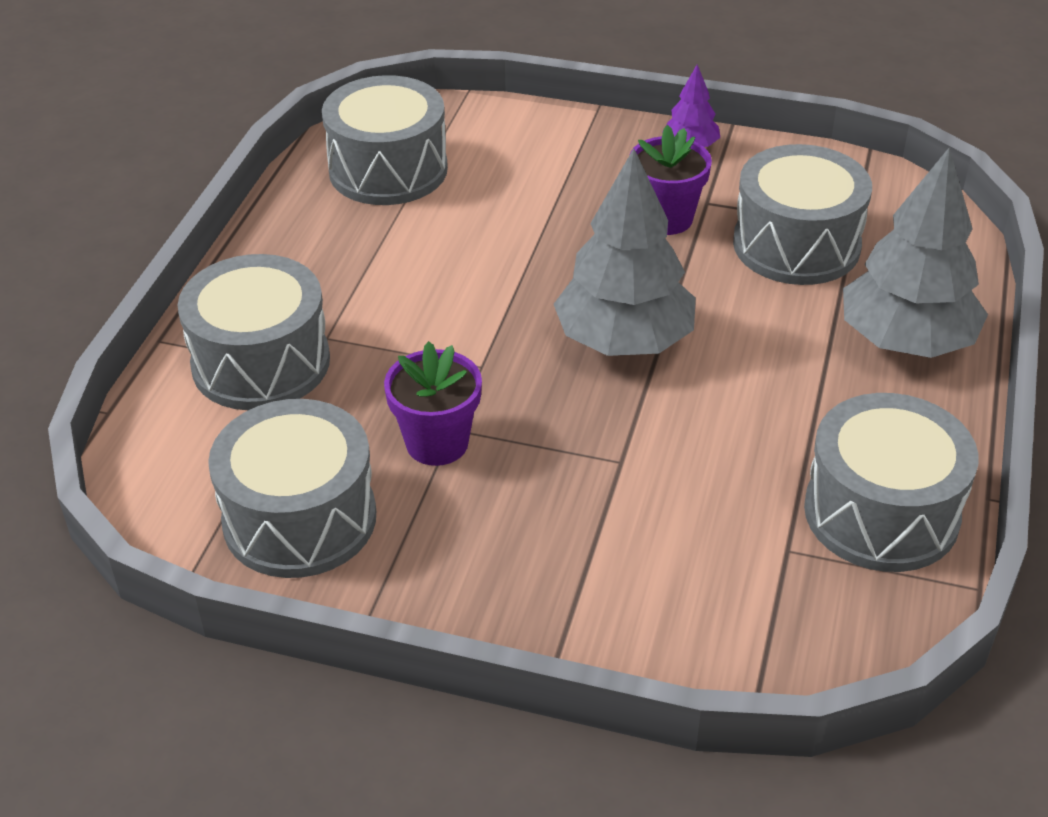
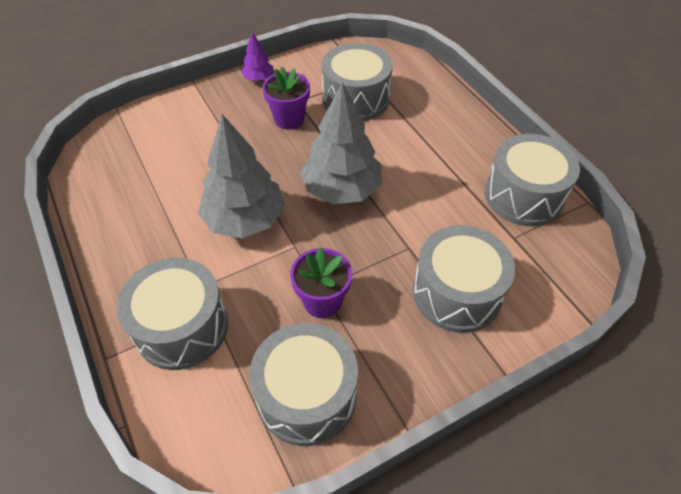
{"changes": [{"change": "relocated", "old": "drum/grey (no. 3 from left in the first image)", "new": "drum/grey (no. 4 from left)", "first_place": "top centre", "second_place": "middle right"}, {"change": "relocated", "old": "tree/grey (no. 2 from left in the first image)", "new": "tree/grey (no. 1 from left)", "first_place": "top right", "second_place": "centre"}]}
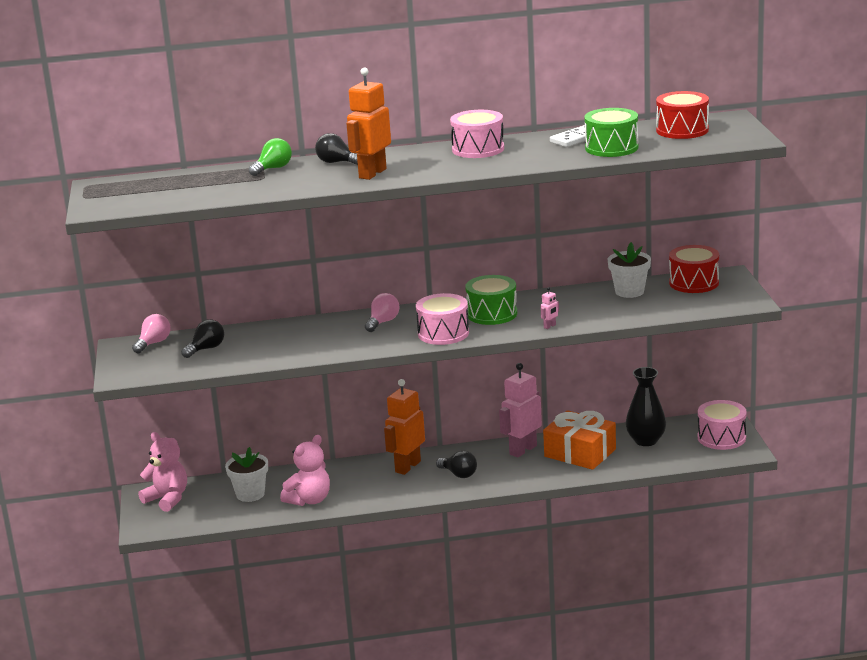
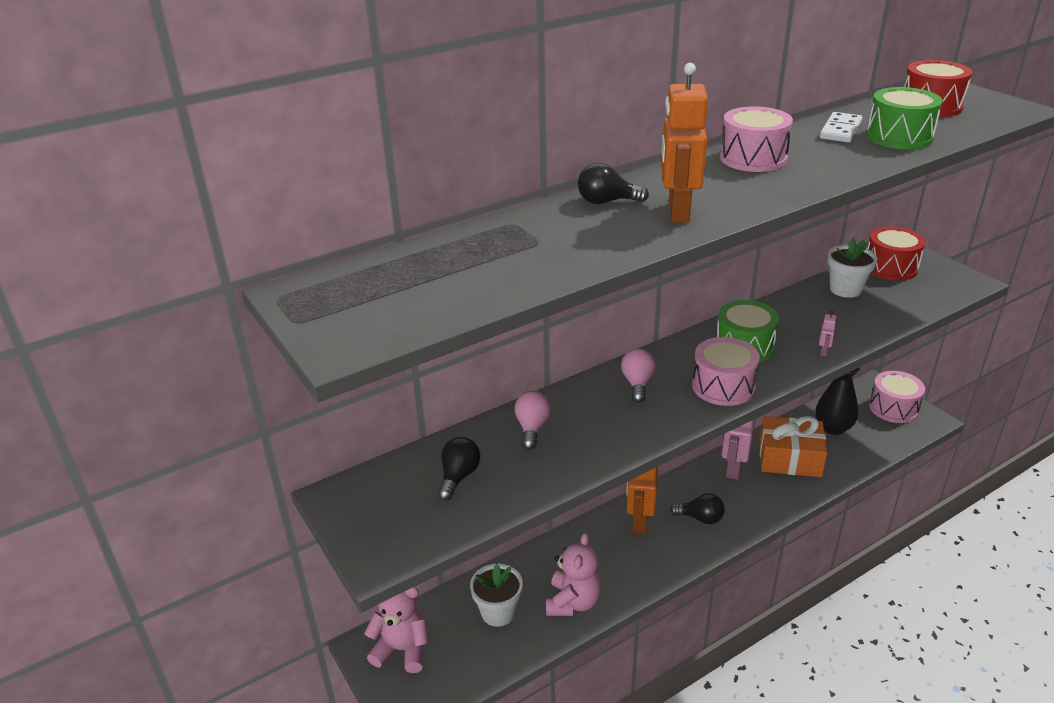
{"changes": [{"change": "relocated", "old": "light bulb/pink (no. 1 from left)", "first_place": "middle left", "second_place": "centre"}, {"change": "missing", "old": "light bulb/green", "first_place": "top left"}]}
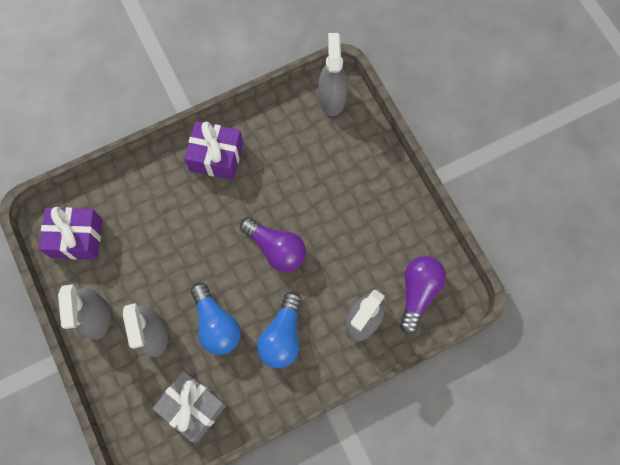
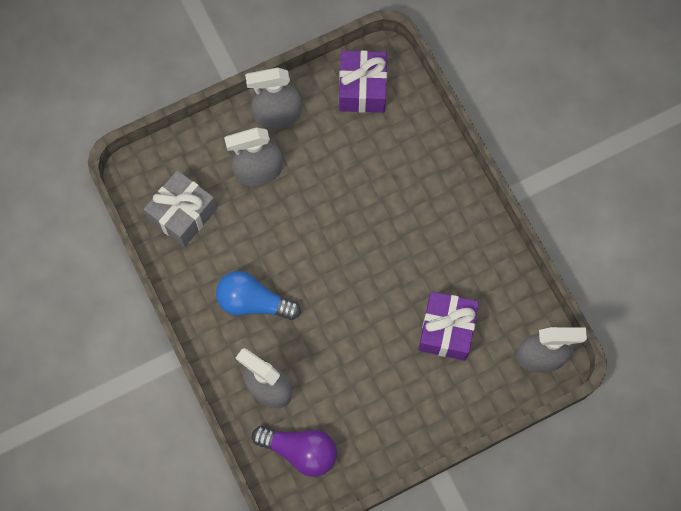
{"changes": [{"change": "relocated", "old": "gift/purple (no. 2 from left)", "first_place": "top centre", "second_place": "centre"}, {"change": "missing", "old": "light bulb/blue (no. 1 from left)", "first_place": "bottom centre"}, {"change": "missing", "old": "light bulb/purple (no. 1 from left)", "first_place": "centre"}]}
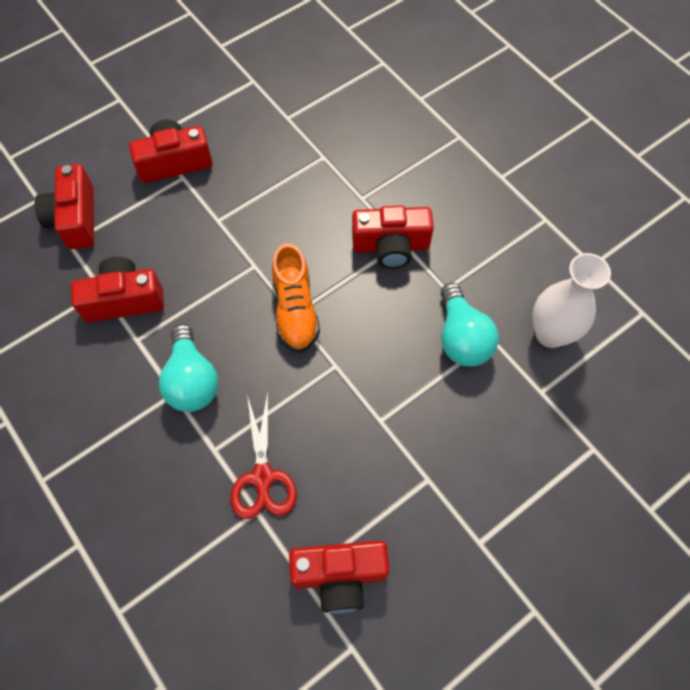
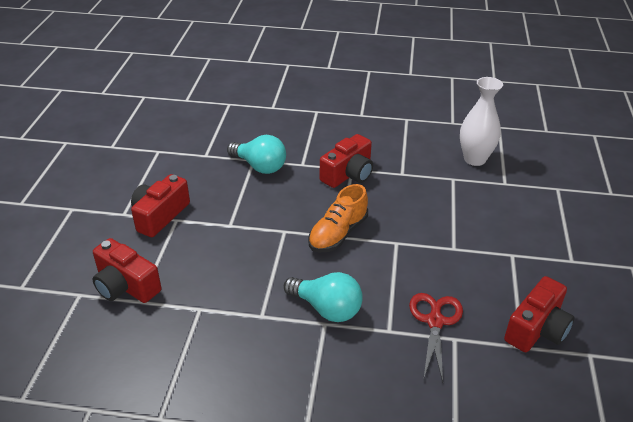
{"changes": [{"change": "missing", "old": "camera/red (no. 2 from left)", "first_place": "middle left"}, {"change": "spun", "old": "scissors/red", "first_place": "centre", "second_place": "bottom right", "degrees": -120}, {"change": "spun", "old": "shoe/orange", "first_place": "centre", "second_place": "centre", "degrees": 90}, {"change": "relocated", "old": "light bulb/turquoise (no. 2 from left in the first image)", "new": "light bulb/turquoise (no. 1 from left)", "first_place": "middle right", "second_place": "centre"}]}
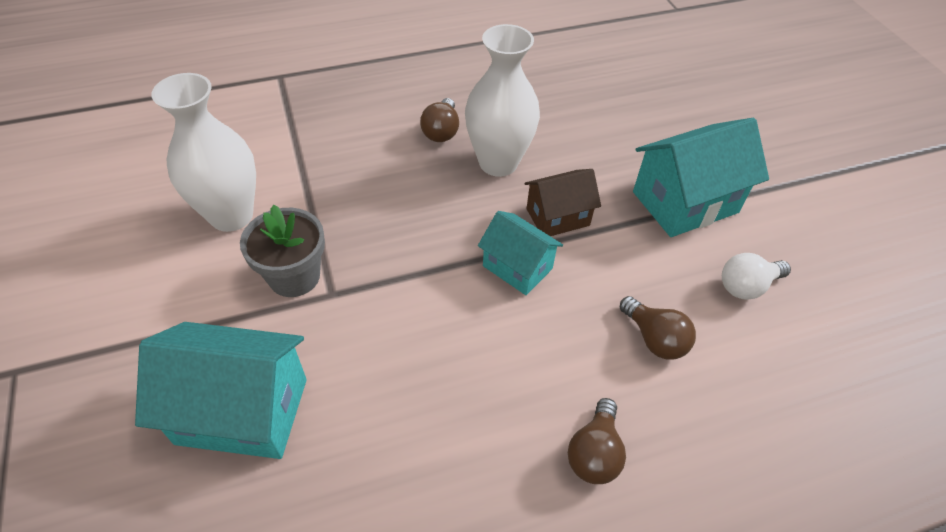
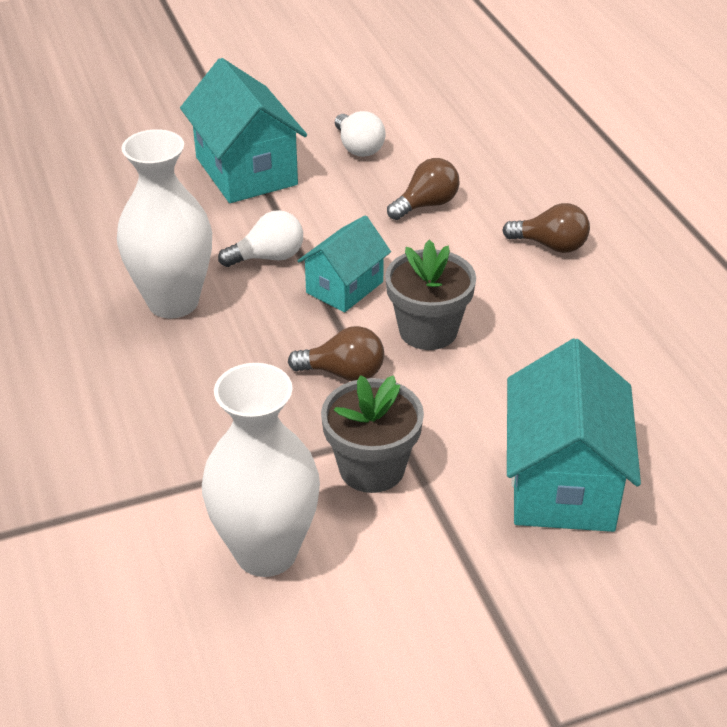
{"changes": [{"change": "relocated", "old": "light bulb/brown (no. 1 from left)", "first_place": "top centre", "second_place": "centre"}, {"change": "exchanged", "old": "house/brown", "new": "light bulb/white (no. 1 from left)", "first_place": "centre", "second_place": "top centre"}, {"change": "appeared", "new": "flower pot/grey (no. 2 from left)", "second_place": "centre"}]}
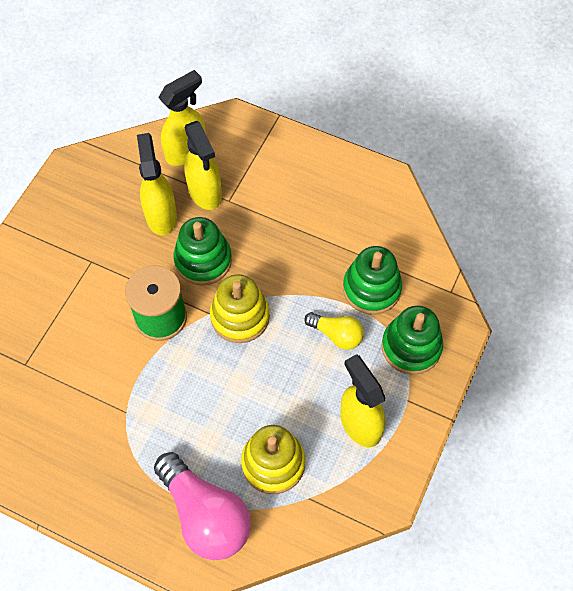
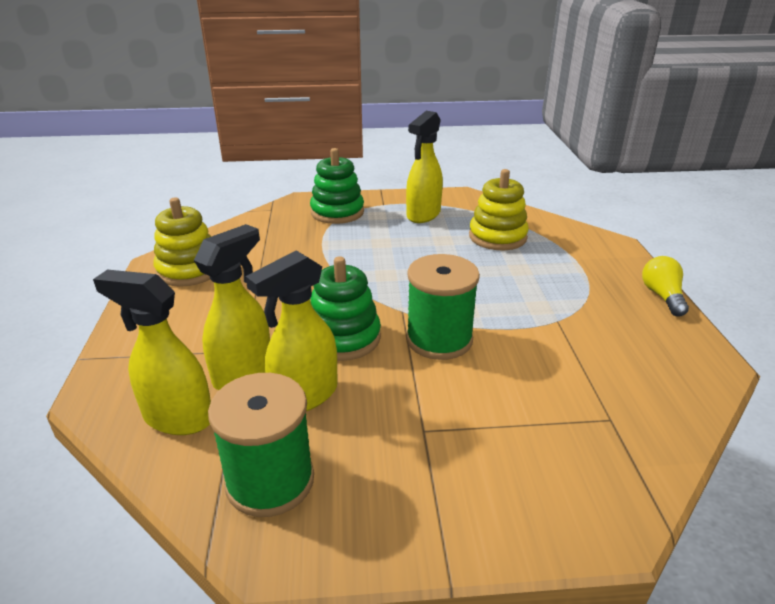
{"changes": [{"change": "missing", "old": "light bulb/pink", "first_place": "bottom centre"}, {"change": "relocated", "old": "stacking toy/yellow (no. 1 from left)", "first_place": "centre", "second_place": "middle left"}, {"change": "relocated", "old": "light bulb/yellow", "first_place": "centre", "second_place": "middle right"}, {"change": "missing", "old": "stacking toy/green (no. 2 from left)", "first_place": "centre"}, {"change": "appeared", "new": "spool/green (no. 1 from left)", "second_place": "bottom centre"}]}
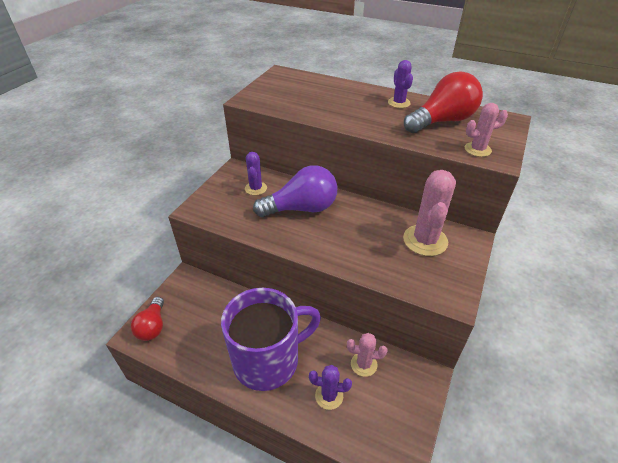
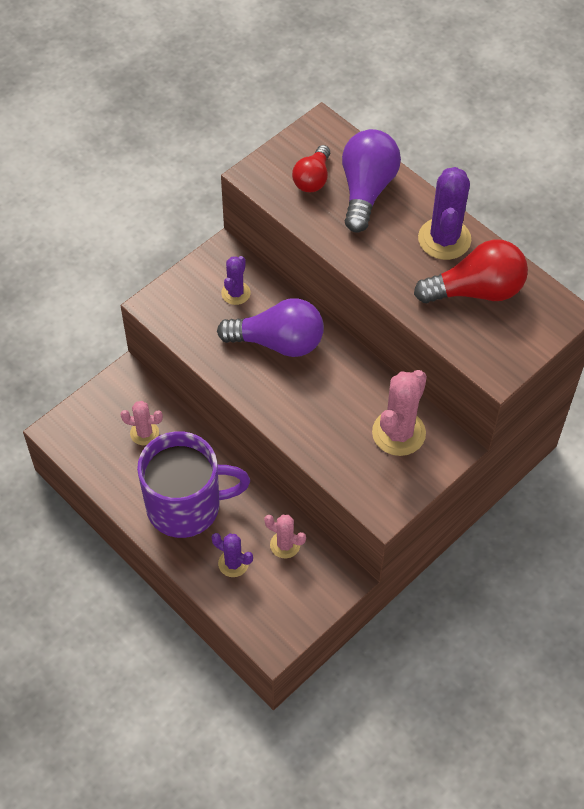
{"changes": [{"change": "relocated", "old": "light bulb/red (no. 1 from left)", "first_place": "bottom left", "second_place": "top centre"}, {"change": "size", "old": "cactus/purple (no. 3 from left)", "first_place": "top centre", "second_place": "top right", "factor": 1.73}, {"change": "relocated", "old": "cactus/pink (no. 3 from left in the first image)", "new": "cactus/pink (no. 1 from left)", "first_place": "top right", "second_place": "middle left"}, {"change": "appeared", "new": "light bulb/purple (no. 2 from left)", "second_place": "top centre"}]}
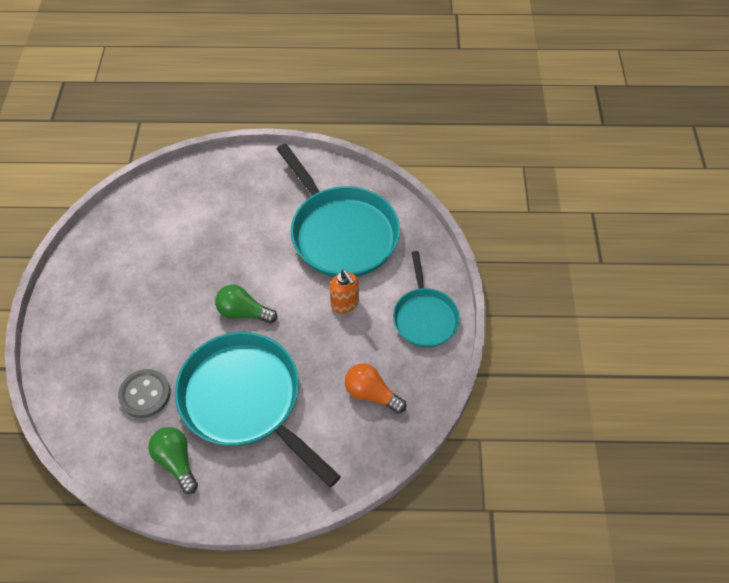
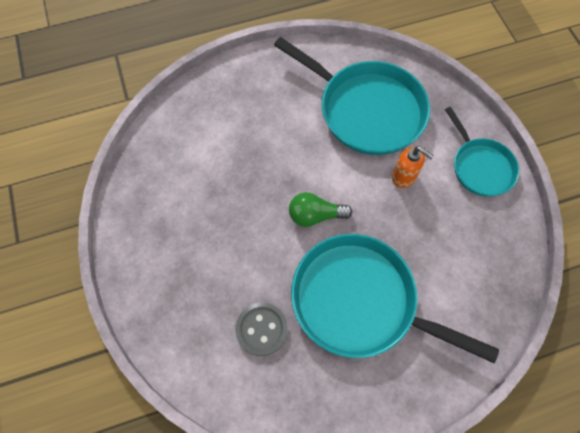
{"changes": [{"change": "missing", "old": "light bulb/green (no. 1 from left)", "first_place": "bottom left"}, {"change": "missing", "old": "light bulb/orange", "first_place": "bottom centre"}]}
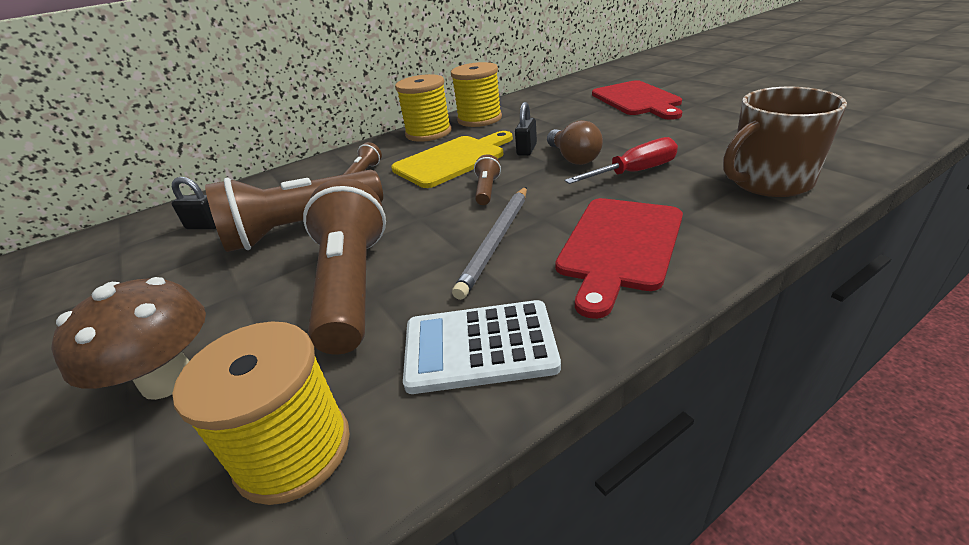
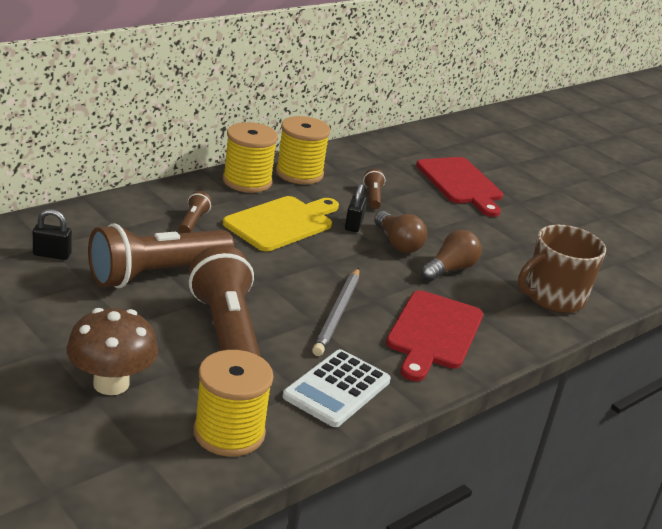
{"changes": [{"change": "spun", "old": "calculator/white", "first_place": "centre", "second_place": "bottom centre", "degrees": -45}, {"change": "relocated", "old": "flashlight/brown (no. 4 from left)", "first_place": "top centre", "second_place": "centre"}, {"change": "exchanged", "old": "screwdriver/red", "new": "light bulb/brown (no. 2 from left)", "first_place": "top centre", "second_place": "middle right"}]}
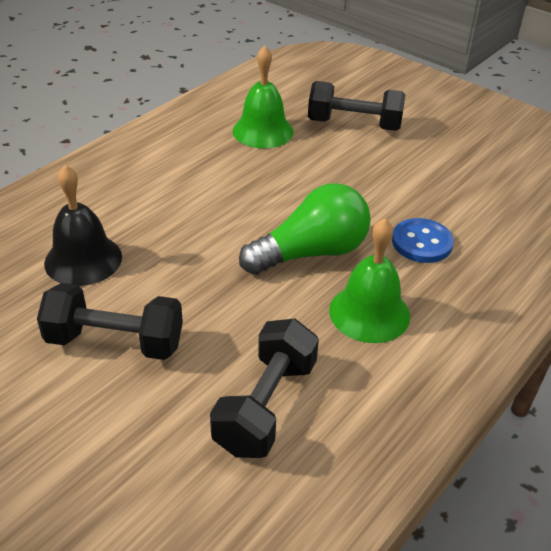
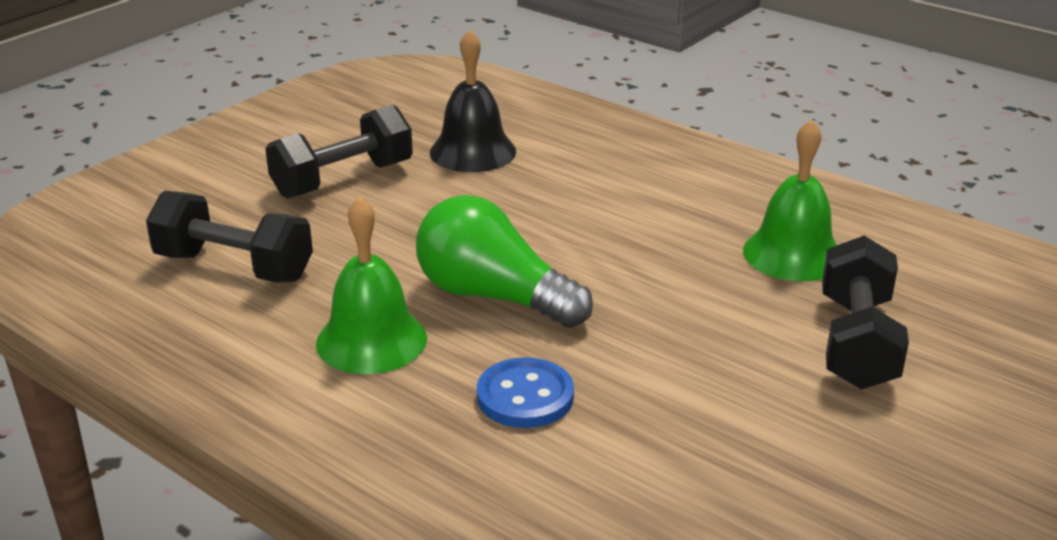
{"changes": [{"change": "spun", "old": "dumbbell/black (no. 1 from left in the first image)", "first_place": "middle left", "second_place": "top left", "degrees": 45}, {"change": "spun", "old": "light bulb/green", "first_place": "centre", "second_place": "centre", "degrees": 150}]}
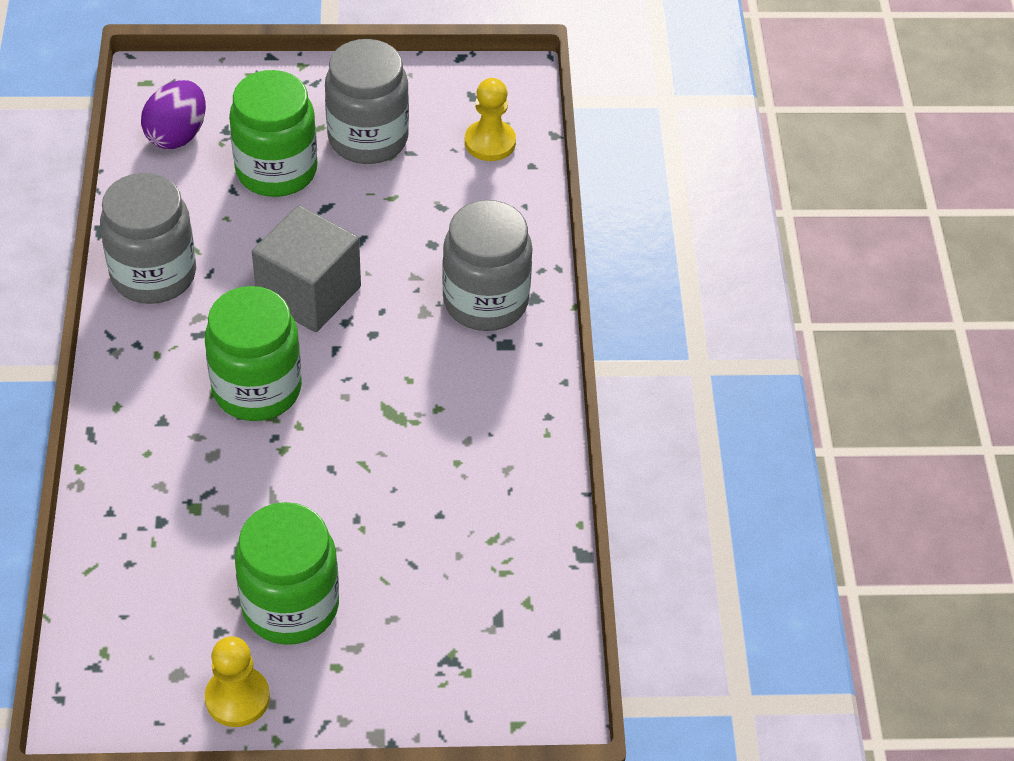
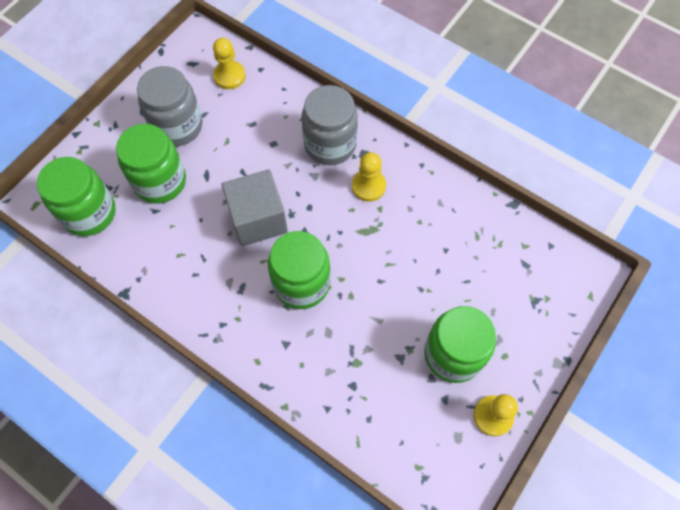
{"changes": [{"change": "missing", "old": "jar/grey (no. 1 from left)", "first_place": "top left"}, {"change": "exchanged", "old": "egg/purple", "new": "jar/green (no. 1 from left)", "first_place": "top left", "second_place": "middle left"}, {"change": "appeared", "new": "pawn/yellow (no. 2 from left)", "second_place": "centre"}]}
